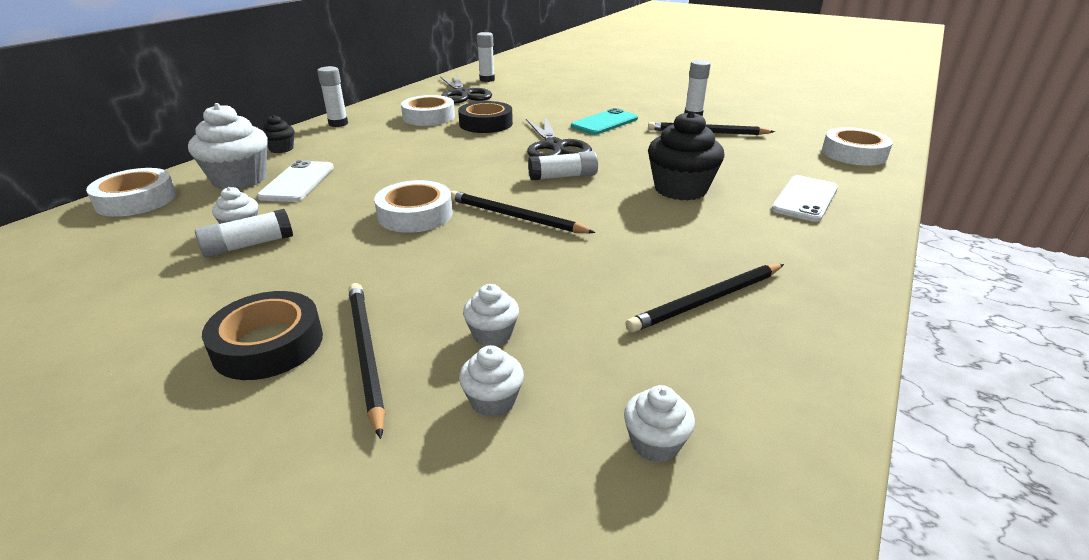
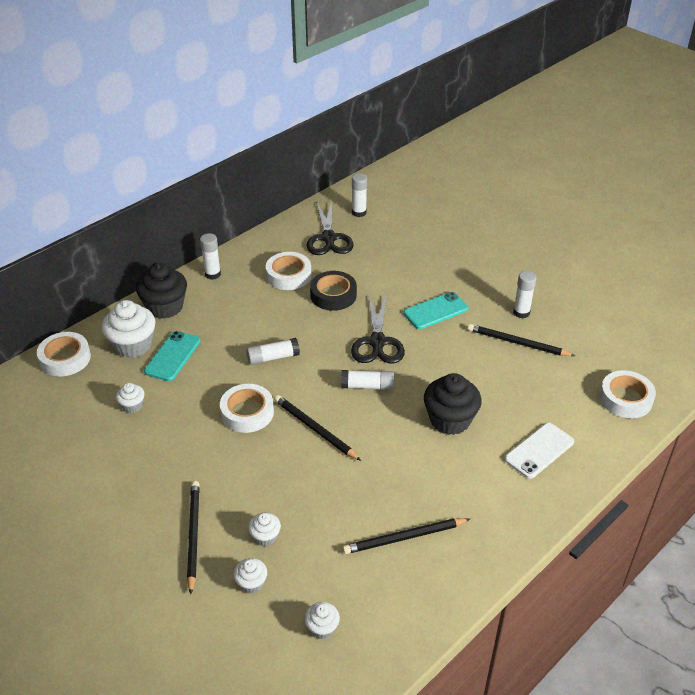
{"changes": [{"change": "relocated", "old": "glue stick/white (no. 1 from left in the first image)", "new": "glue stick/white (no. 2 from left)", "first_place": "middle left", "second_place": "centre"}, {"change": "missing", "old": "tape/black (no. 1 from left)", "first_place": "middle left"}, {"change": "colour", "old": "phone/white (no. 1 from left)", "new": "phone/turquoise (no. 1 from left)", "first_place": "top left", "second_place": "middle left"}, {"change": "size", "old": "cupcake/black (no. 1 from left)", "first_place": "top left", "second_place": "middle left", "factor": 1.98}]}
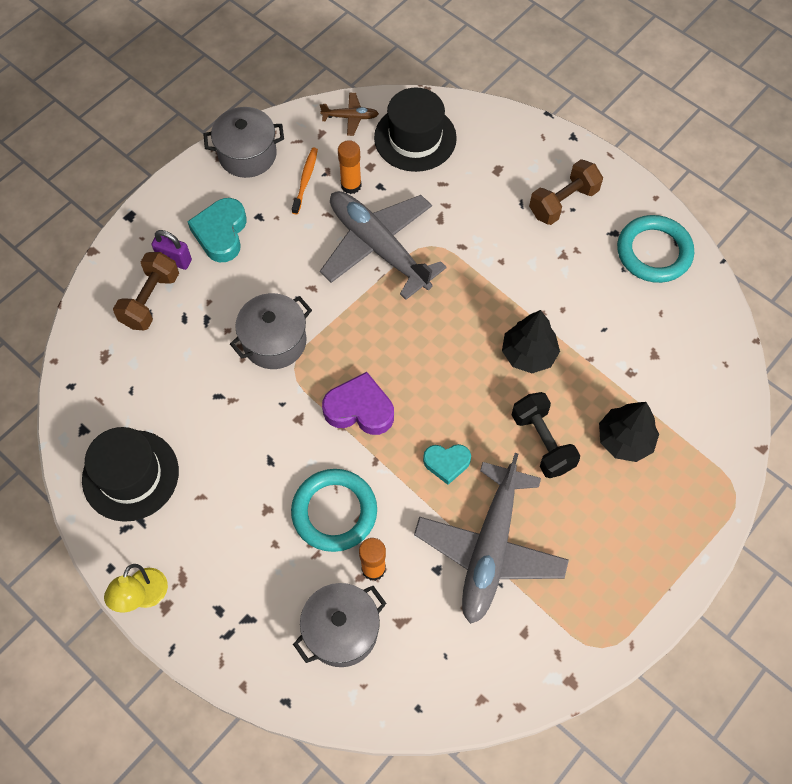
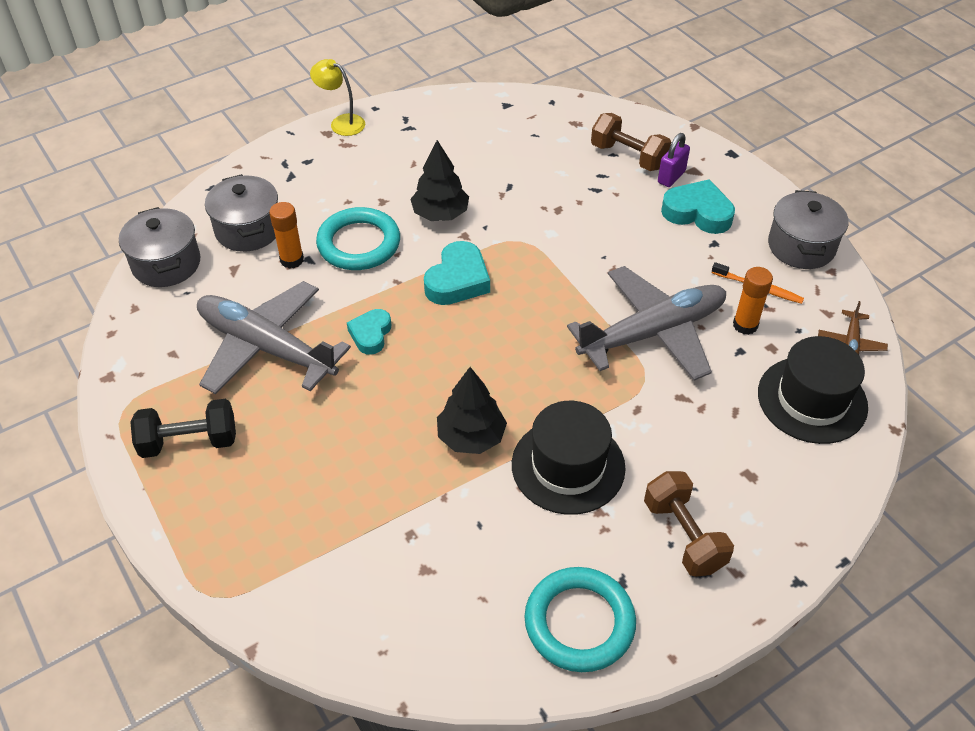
{"changes": [{"change": "relocated", "old": "hat/black (no. 1 from left)", "first_place": "middle left", "second_place": "centre"}, {"change": "relocated", "old": "pot/grey (no. 2 from left in the first image)", "new": "pot/grey (no. 1 from left)", "first_place": "centre", "second_place": "middle left"}, {"change": "colour", "old": "heart/purple", "new": "heart/turquoise (no. 2 from left)", "first_place": "centre", "second_place": "centre"}, {"change": "relocated", "old": "dumbbell/black", "first_place": "middle right", "second_place": "middle left"}, {"change": "relocated", "old": "tree/black (no. 2 from left in the first image)", "new": "tree/black (no. 1 from left)", "first_place": "middle right", "second_place": "top centre"}]}
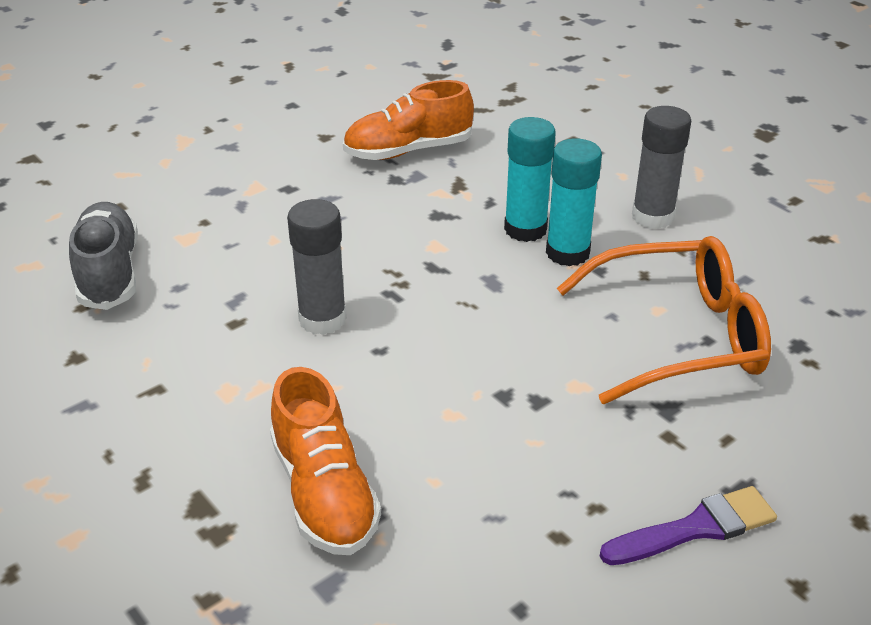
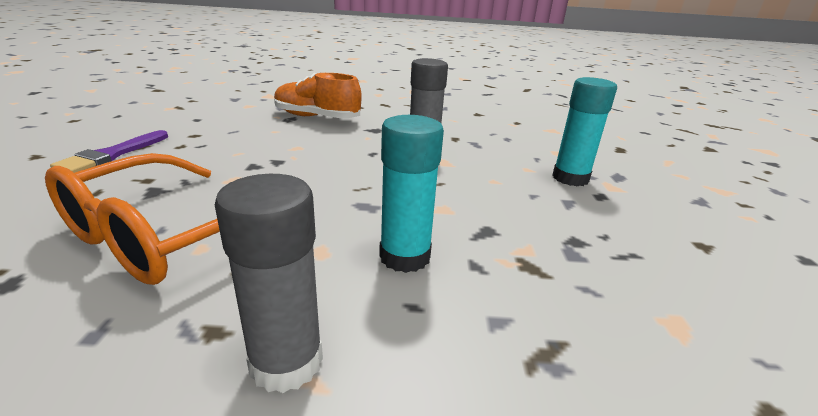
{"changes": [{"change": "missing", "old": "shoe/grey", "first_place": "middle left"}, {"change": "missing", "old": "shoe/orange (no. 2 from left)", "first_place": "top centre"}, {"change": "relocated", "old": "glue stick/turquoise (no. 2 from left)", "first_place": "top centre", "second_place": "top right"}]}
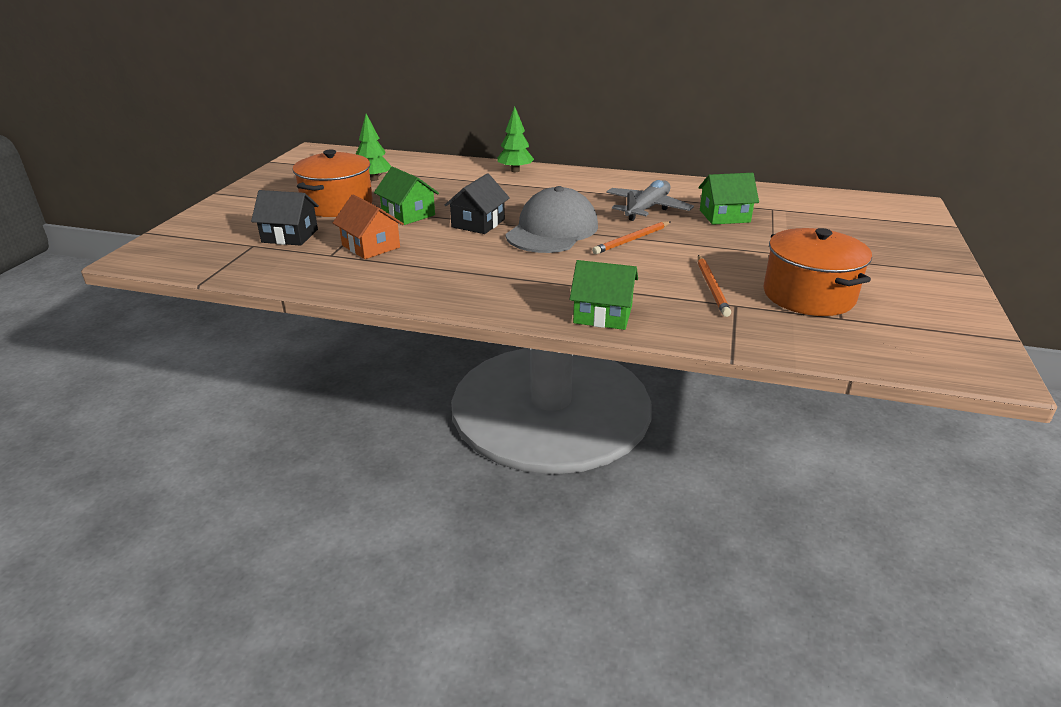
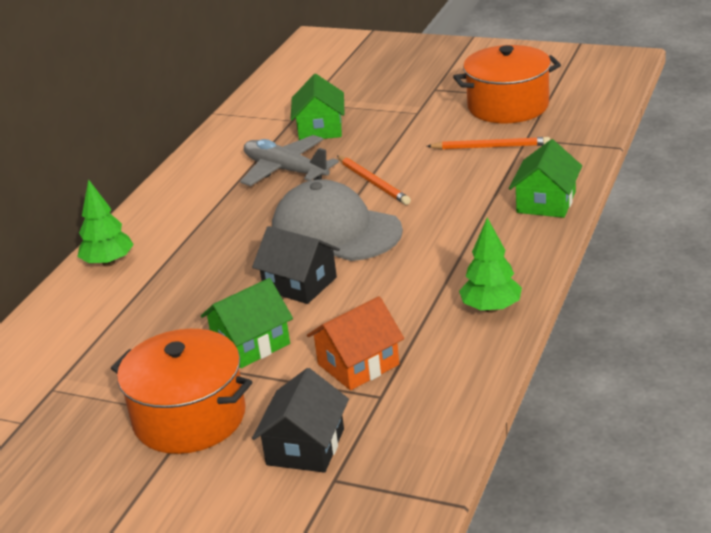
{"changes": [{"change": "relocated", "old": "tree/green (no. 1 from left in the first image)", "new": "tree/green (no. 2 from left)", "first_place": "top centre", "second_place": "middle right"}]}
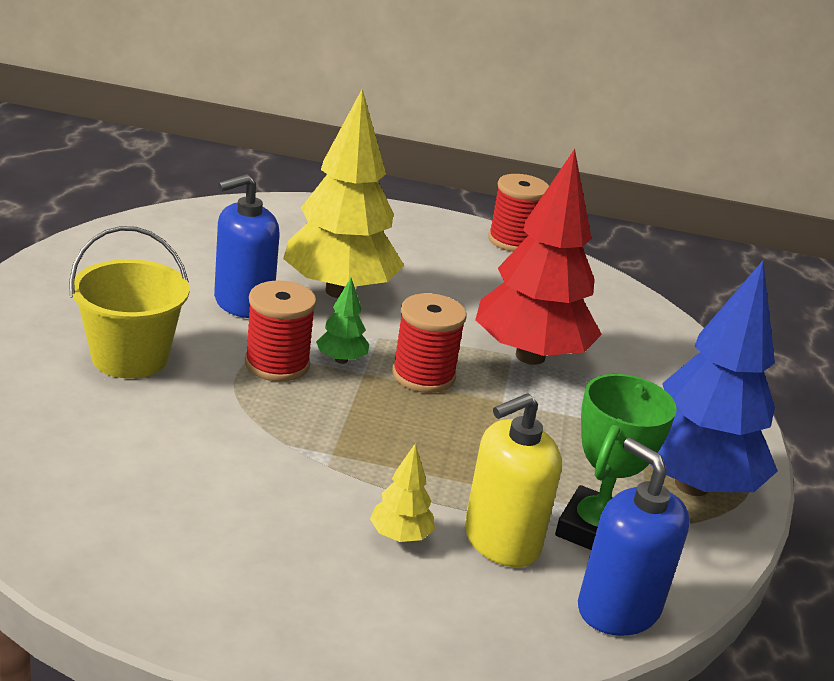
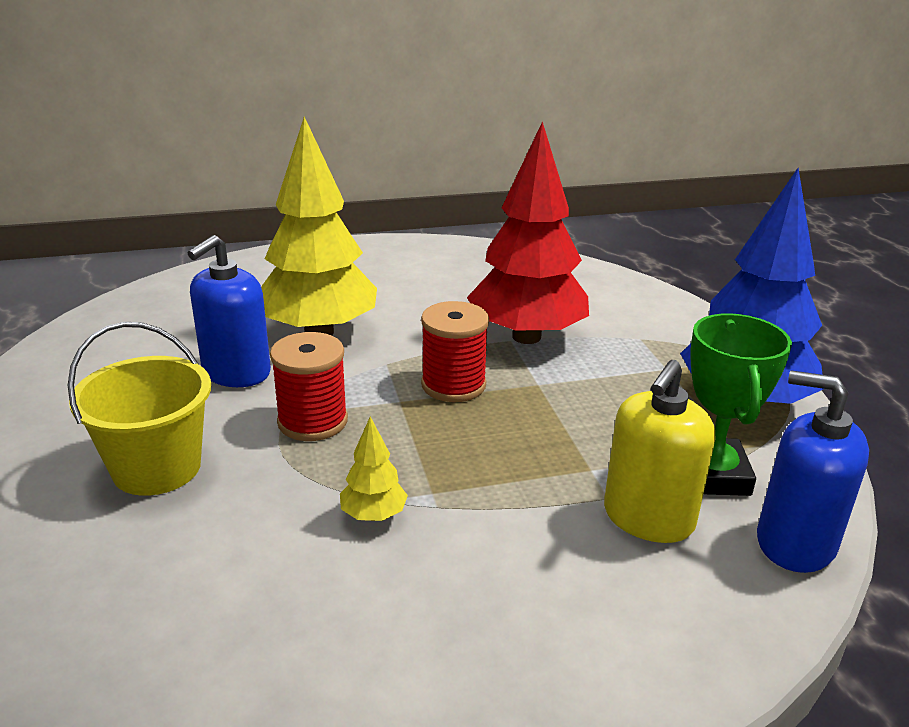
{"changes": [{"change": "missing", "old": "tree/green", "first_place": "centre"}, {"change": "relocated", "old": "tree/yellow (no. 2 from left)", "first_place": "bottom centre", "second_place": "centre"}, {"change": "missing", "old": "spool/red (no. 3 from left)", "first_place": "top centre"}]}
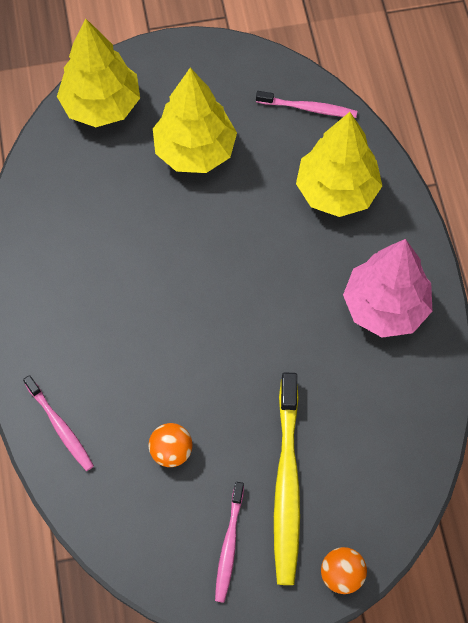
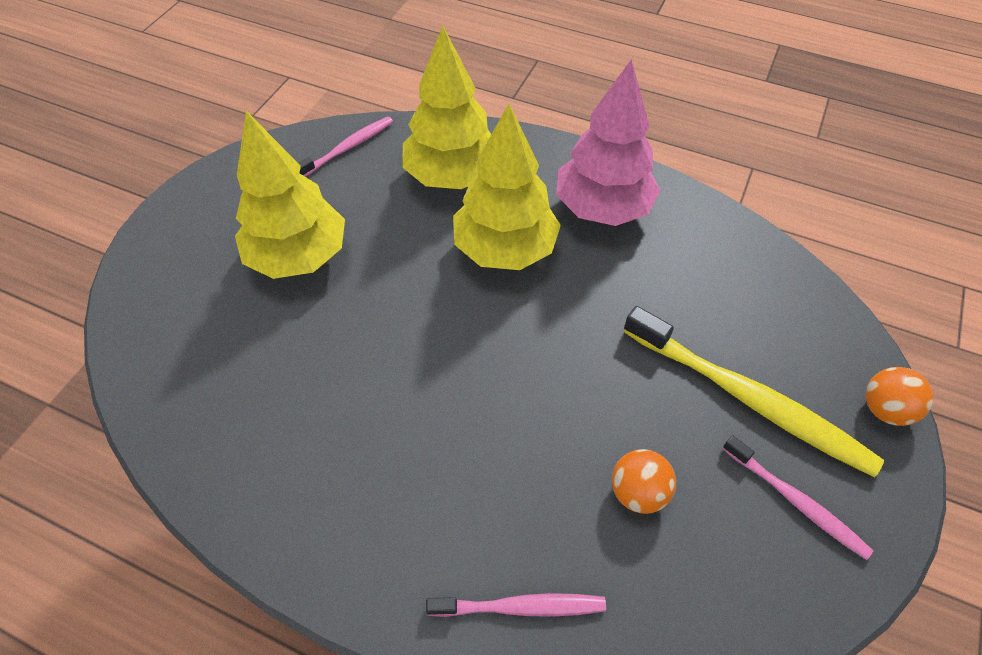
{"changes": [{"change": "relocated", "old": "tree/yellow (no. 1 from left in the first image)", "new": "tree/yellow (no. 3 from left)", "first_place": "top left", "second_place": "top centre"}]}
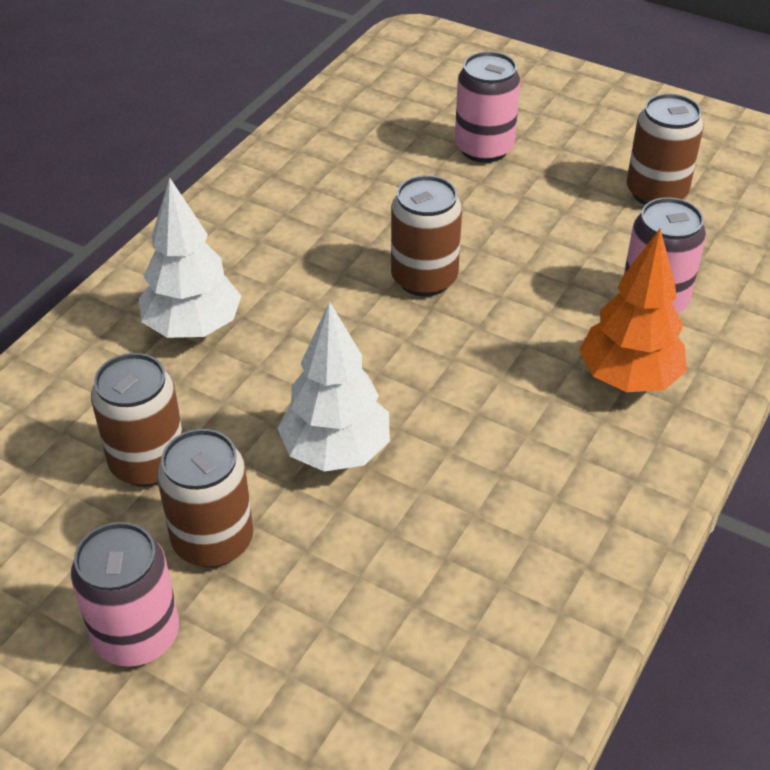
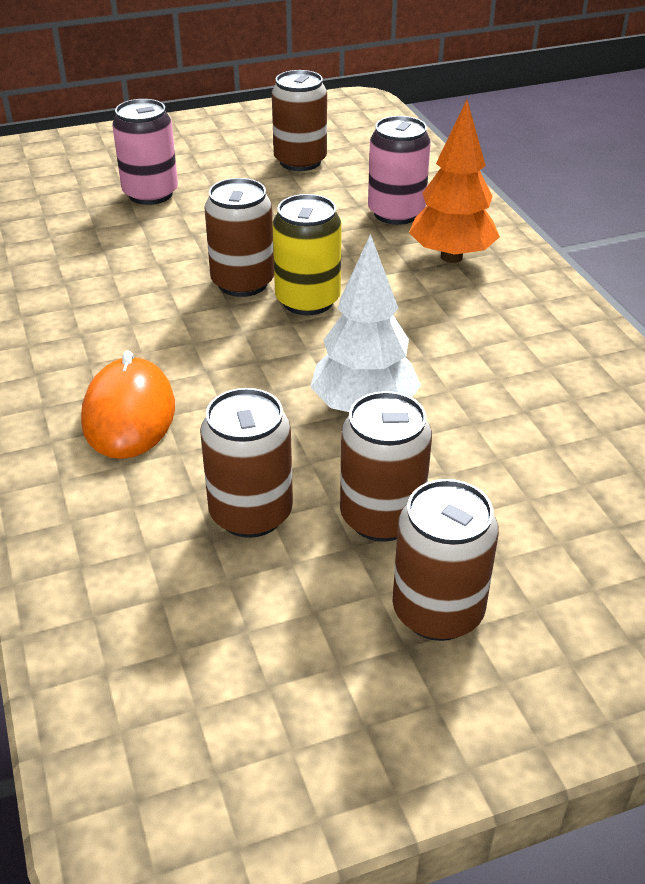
{"changes": [{"change": "colour", "old": "can/pink (no. 1 from left)", "new": "can/brown (no. 5 from left)", "first_place": "bottom left", "second_place": "middle right"}, {"change": "exchanged", "old": "tree/white (no. 1 from left)", "new": "mouse/orange", "first_place": "middle left", "second_place": "middle left"}, {"change": "appeared", "new": "can/yellow", "second_place": "top centre"}]}
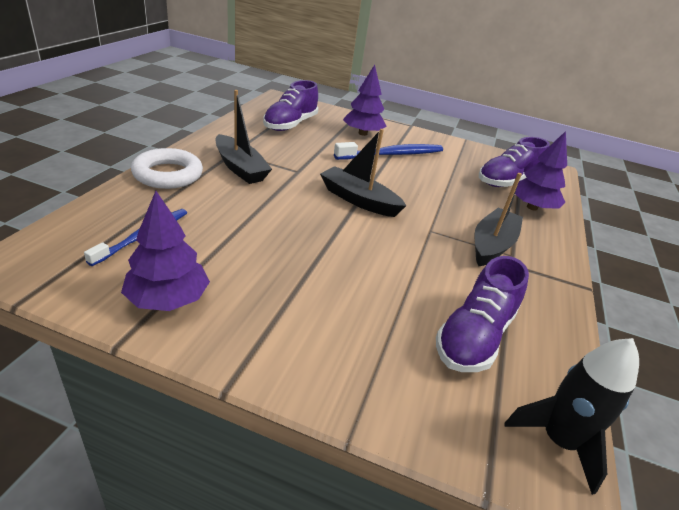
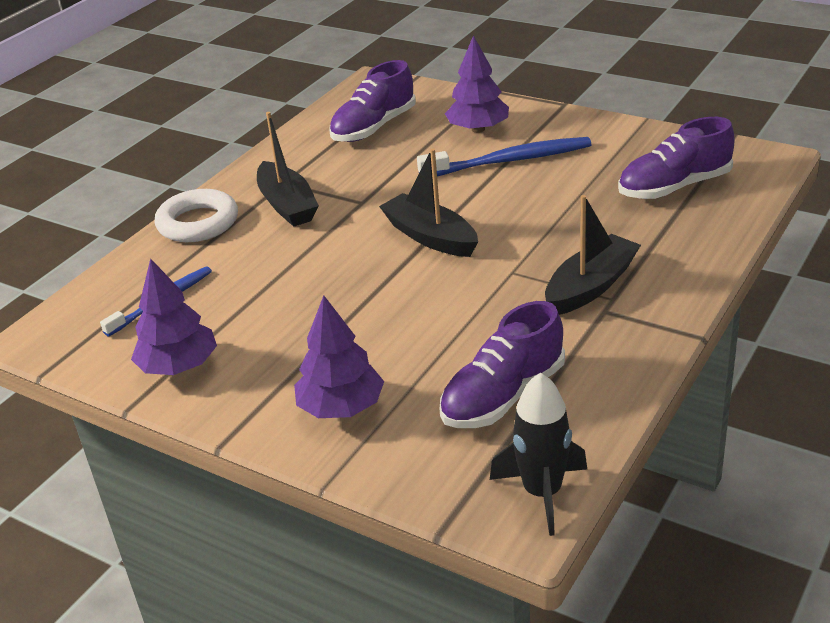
{"changes": [{"change": "relocated", "old": "tree/purple (no. 3 from left in the first image)", "new": "tree/purple (no. 2 from left)", "first_place": "middle right", "second_place": "centre"}]}
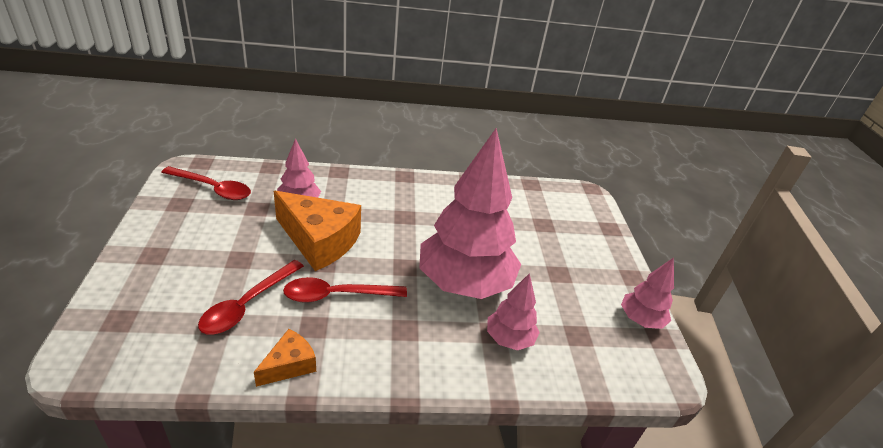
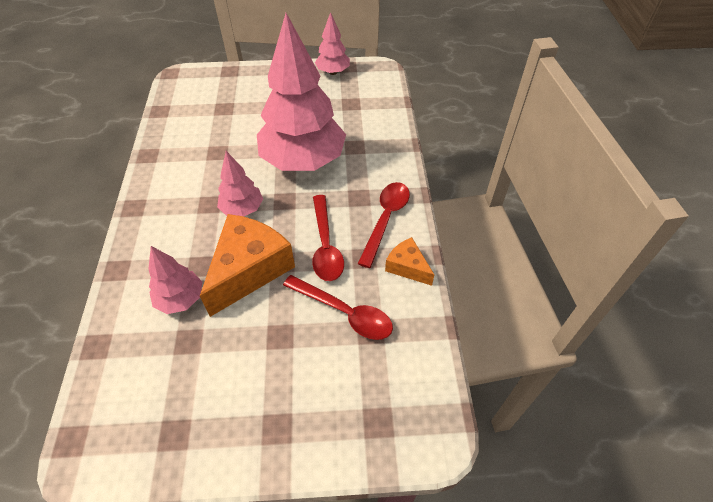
{"changes": [{"change": "relocated", "old": "spoon/red (no. 1 from left in the first image)", "new": "spoon/red (no. 3 from left)", "first_place": "middle left", "second_place": "centre"}, {"change": "relocated", "old": "tree/pink (no. 3 from left in the first image)", "new": "tree/pink (no. 2 from left)", "first_place": "bottom centre", "second_place": "centre"}]}
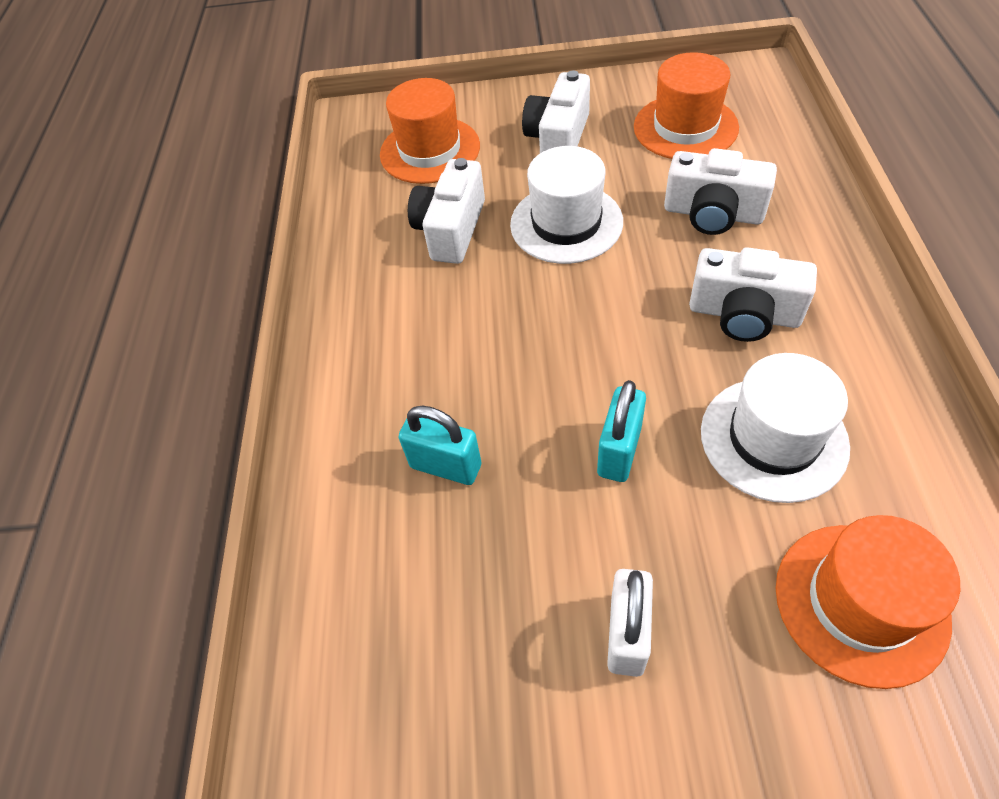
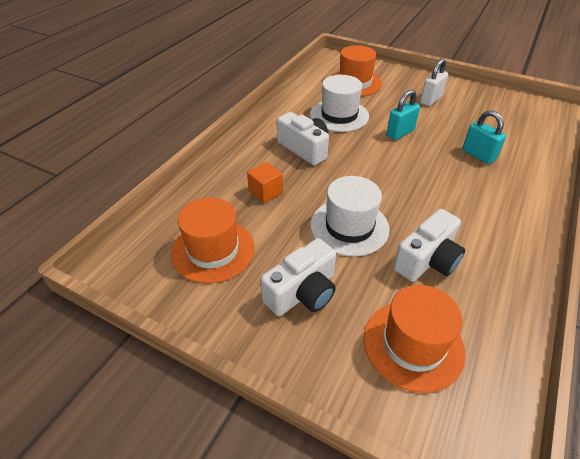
{"changes": [{"change": "exchanged", "old": "camera/white (no. 3 from left)", "new": "cube/orange", "first_place": "top right", "second_place": "centre"}]}
